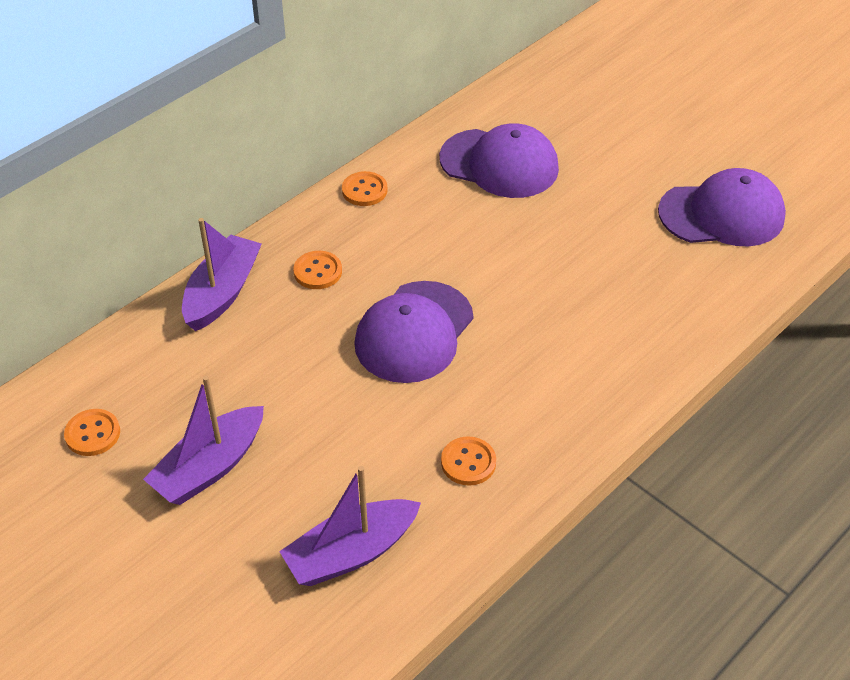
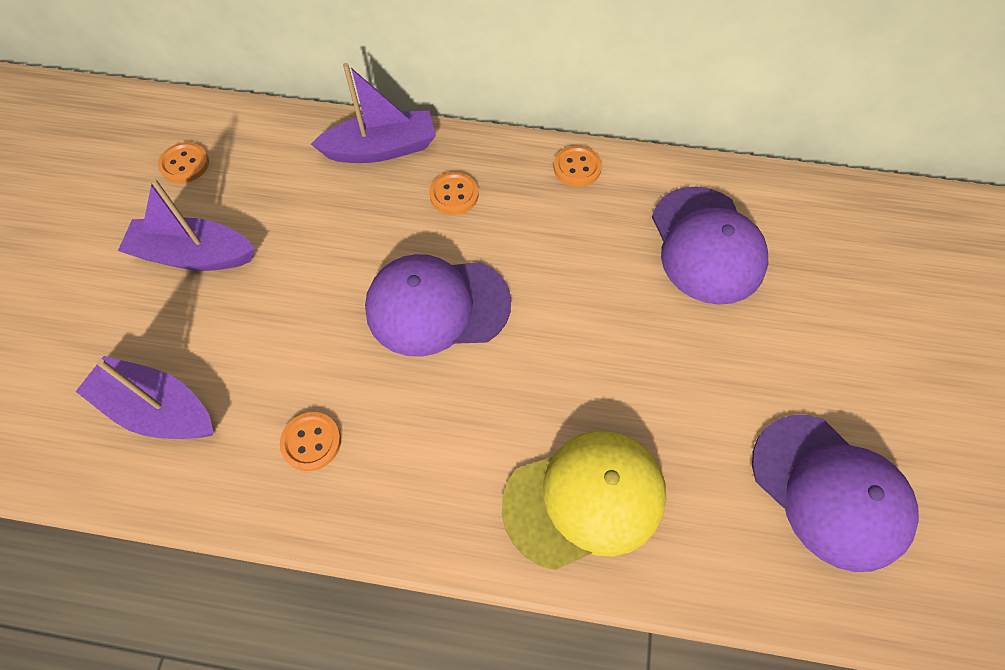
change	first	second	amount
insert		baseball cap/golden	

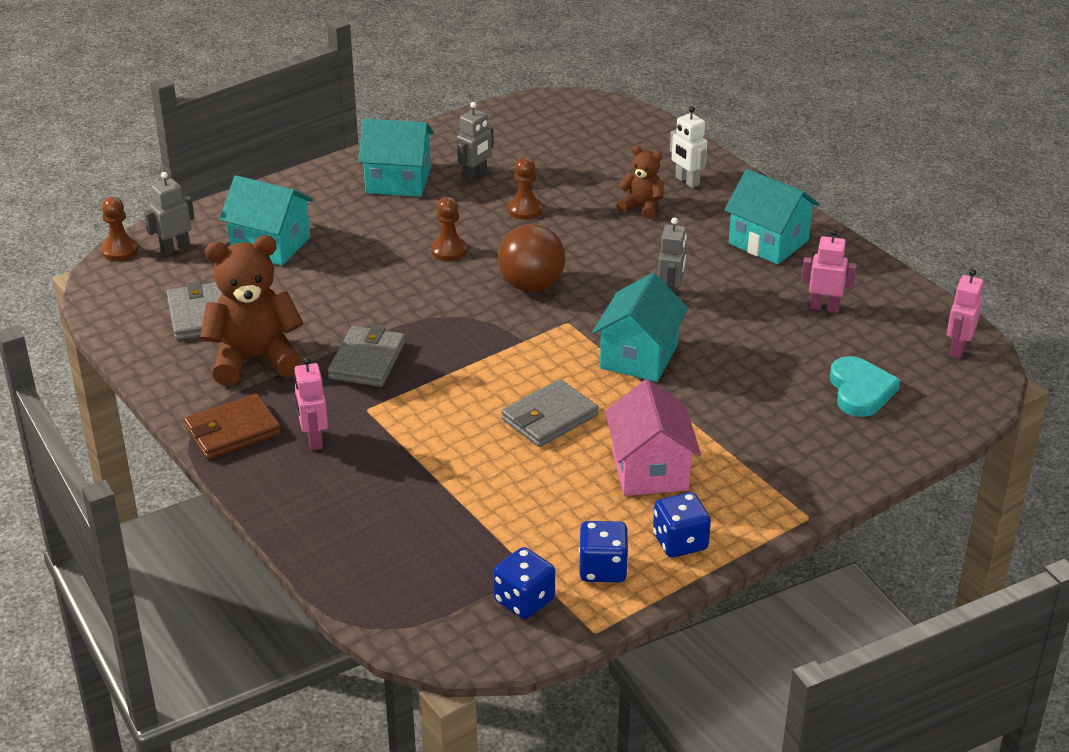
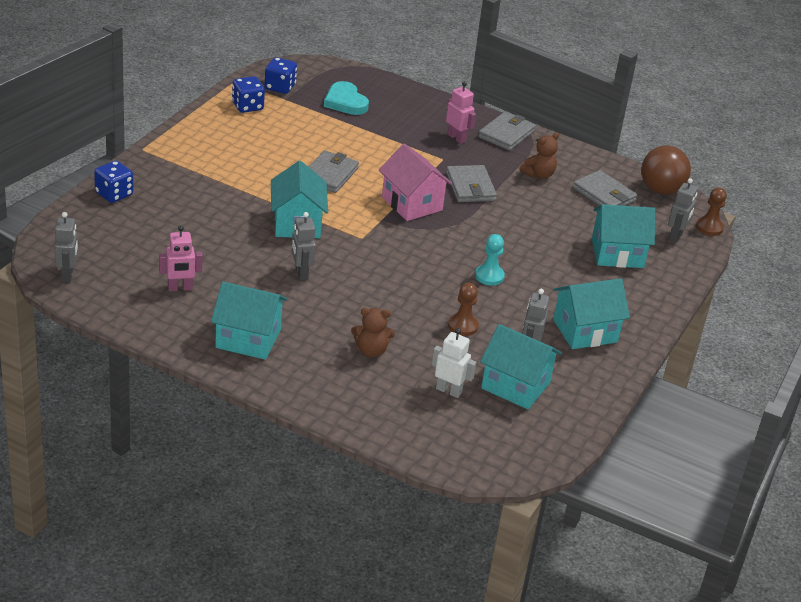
change	first	second	amount
move	robot/snow-white		
recolor	pawn/russet (2nd from left)	pawn/teal	
move	play ball/russet		
resize	teddy bear/russet (1st from left in the first image)	teddy bear/russet (2nd from left)	x0.53
recolor	robot/rose-pink (3rd from left)	robot/ash-grey (1st from left)	
move	heart shape/teal		
move	toy house/rose-pink		
recolor	card wallet/russet	card wallet/ash-grey (3rd from left)	
move	die/royal blue (3rd from left in the first image)	die/royal blue (1st from left)	
insert		toy house/teal (3rd from left)	

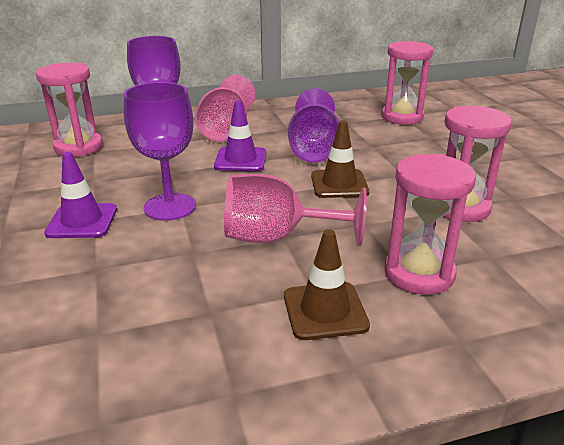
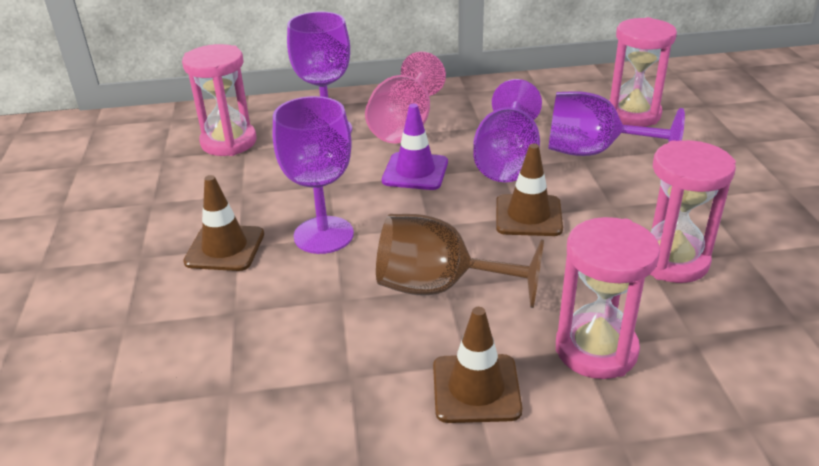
change	first	second	amount
recolor	traffic cone/violet (1st from left)	traffic cone/russet (1st from left)	
recolor	goblet/rose-pink (2nd from left)	goblet/russet	
insert		goblet/violet (4th from left)	

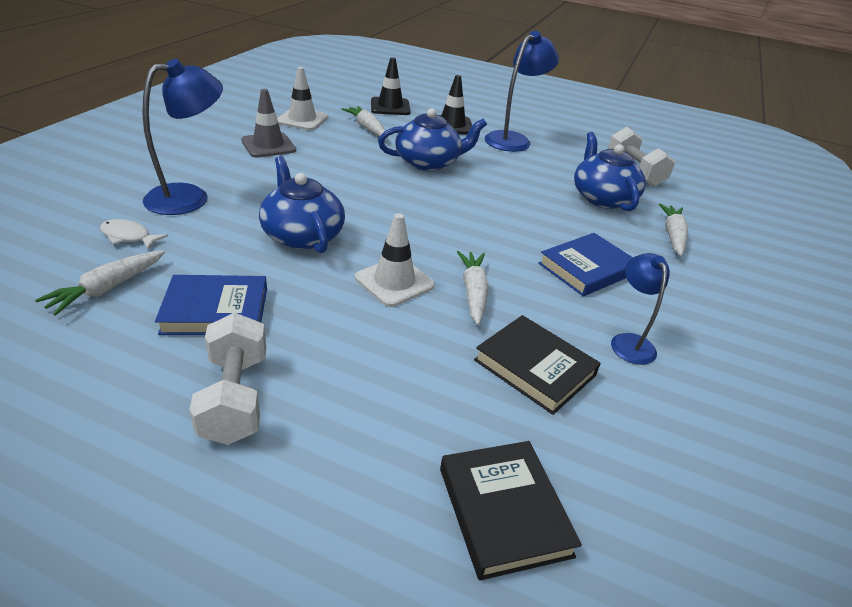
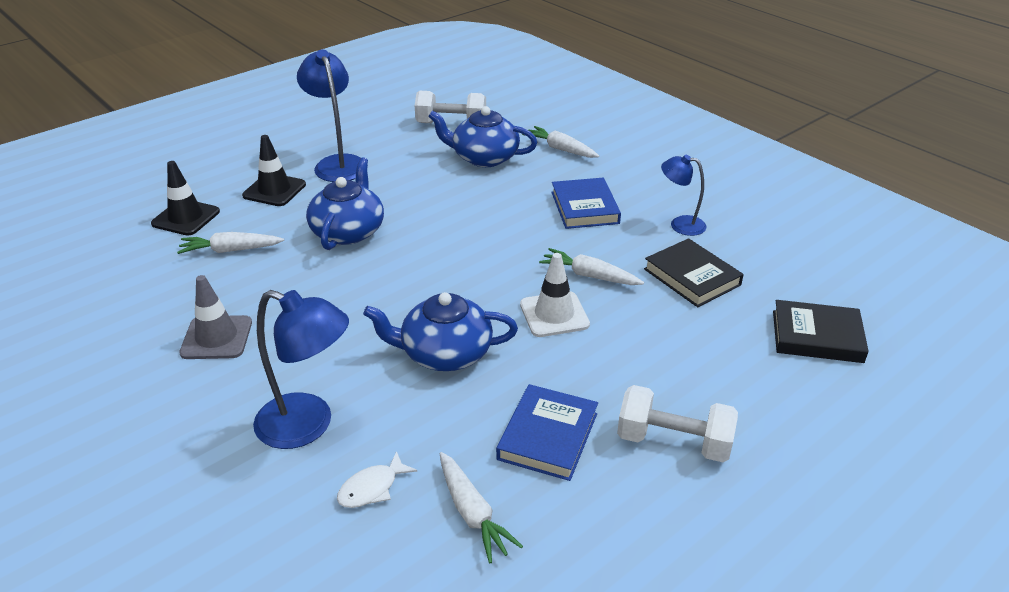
change	first	second	amount
rotate	desk lamp/royal blue (1st from left)		120 degrees clockwise
delete	traffic cone/snow-white (1st from left)		
rotate	hardcover/black (2nd from left in the first image)	hardcover/black (1st from left)	75 degrees clockwise

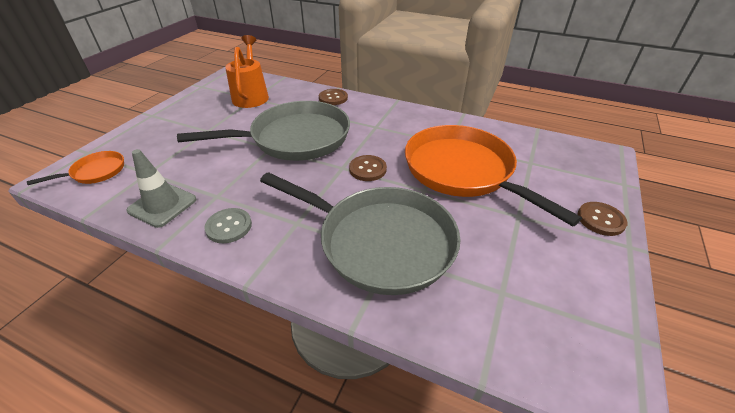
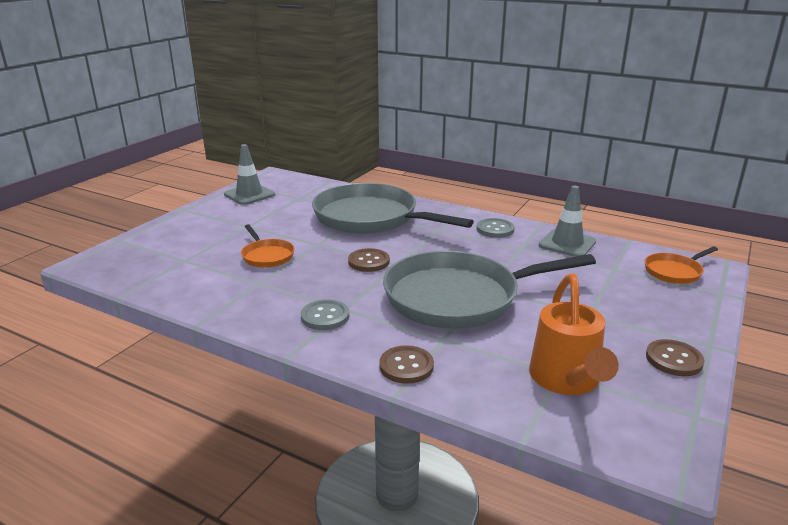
change	first	second	amount
resize	frying pan/bright orange (2nd from left in the first image)	frying pan/bright orange (1st from left)	x0.45
move	button/russet (3rd from left)		
insert		traffic cone/ash-grey (1st from left)	
insert		button/ash-grey (1st from left)	

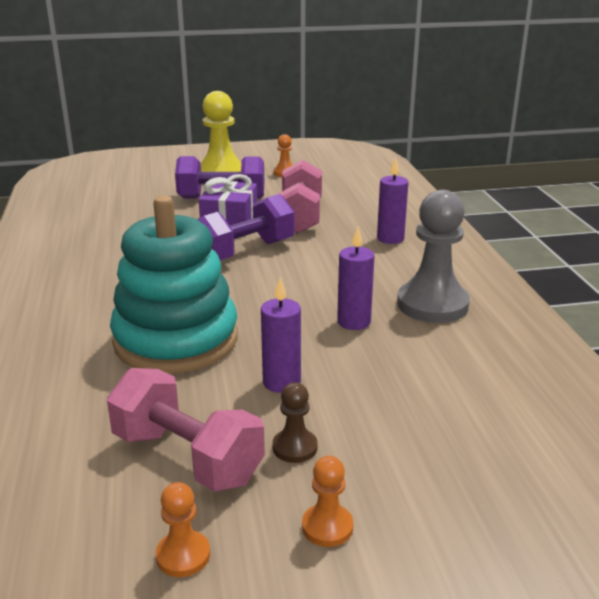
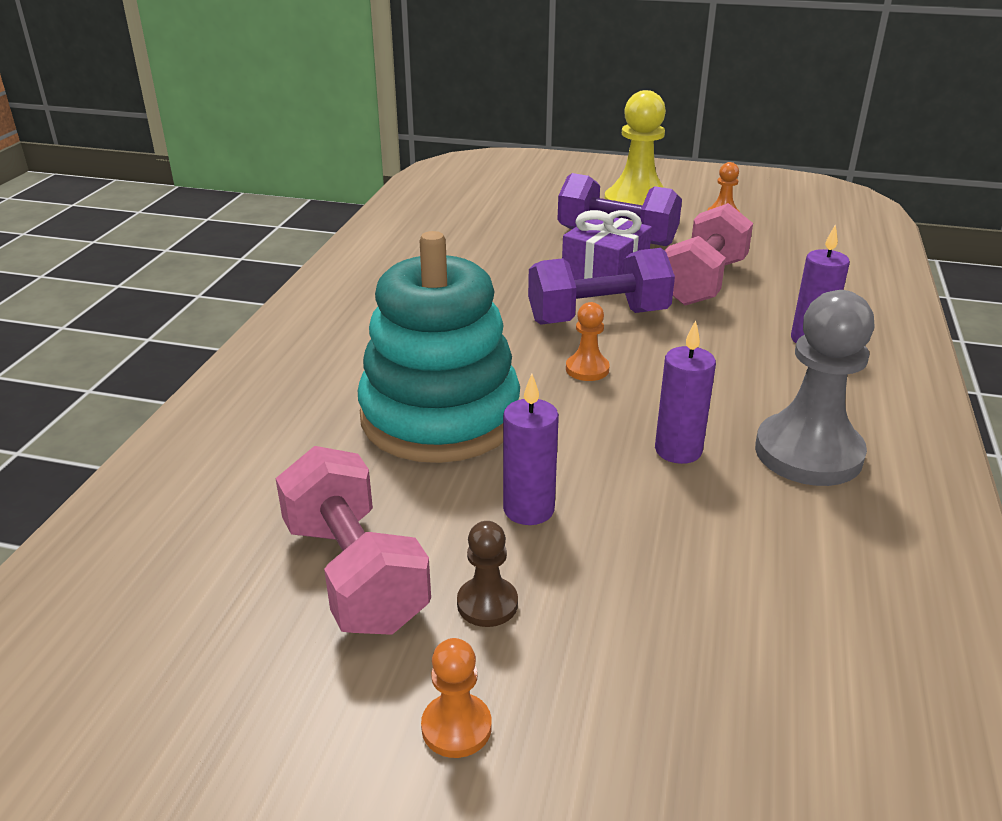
change	first	second	amount
move	pawn/bright orange (1st from left in the first image)	pawn/bright orange (2nd from left)	

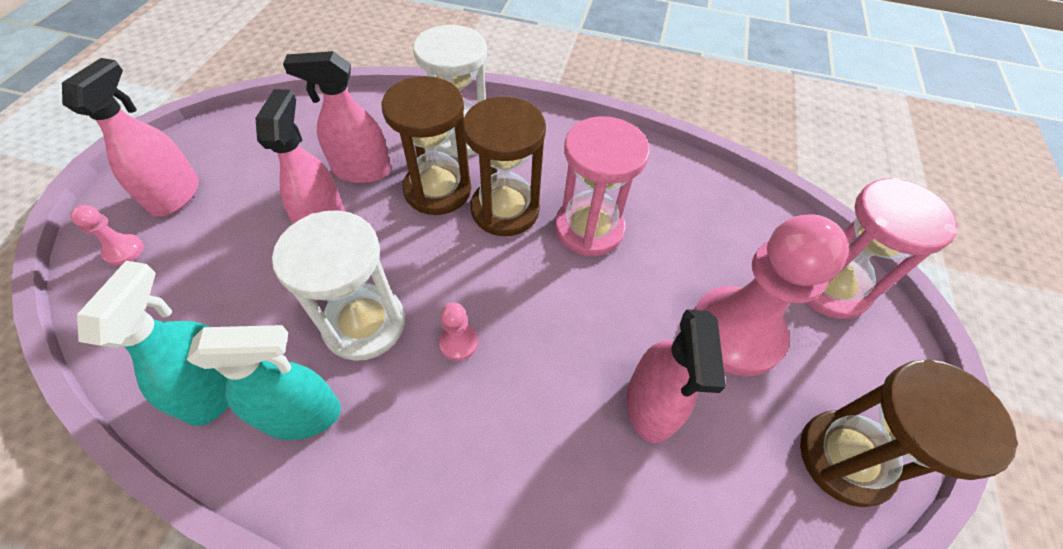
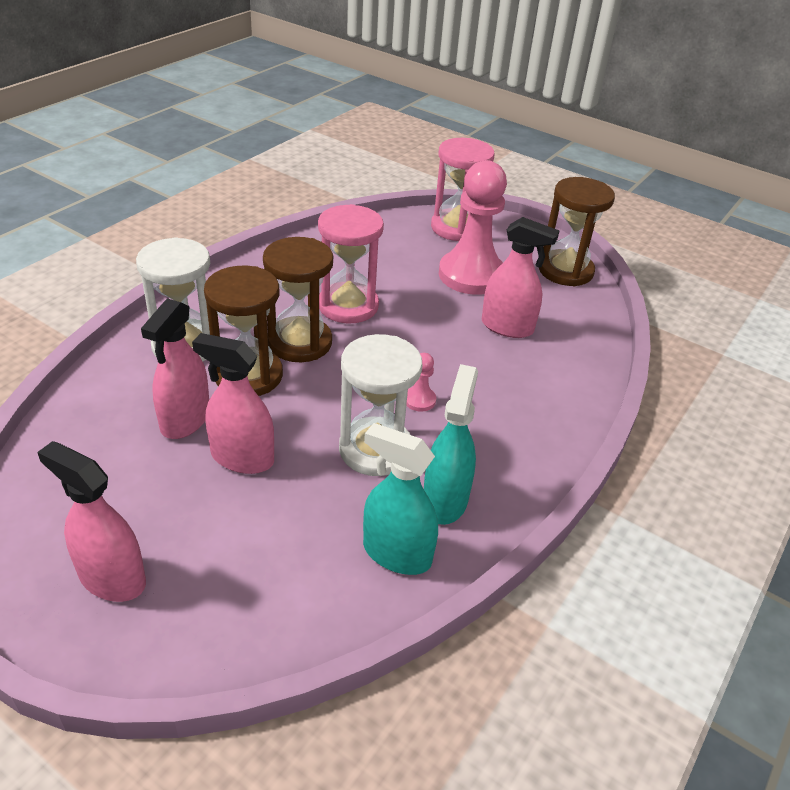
change	first	second	amount
delete	pawn/rose-pink (1st from left)		

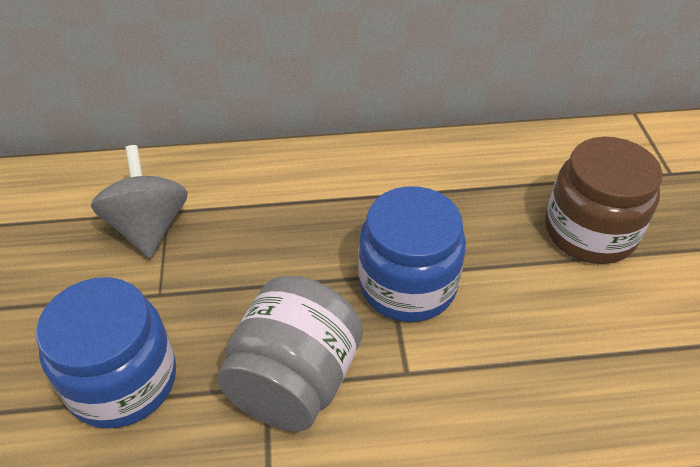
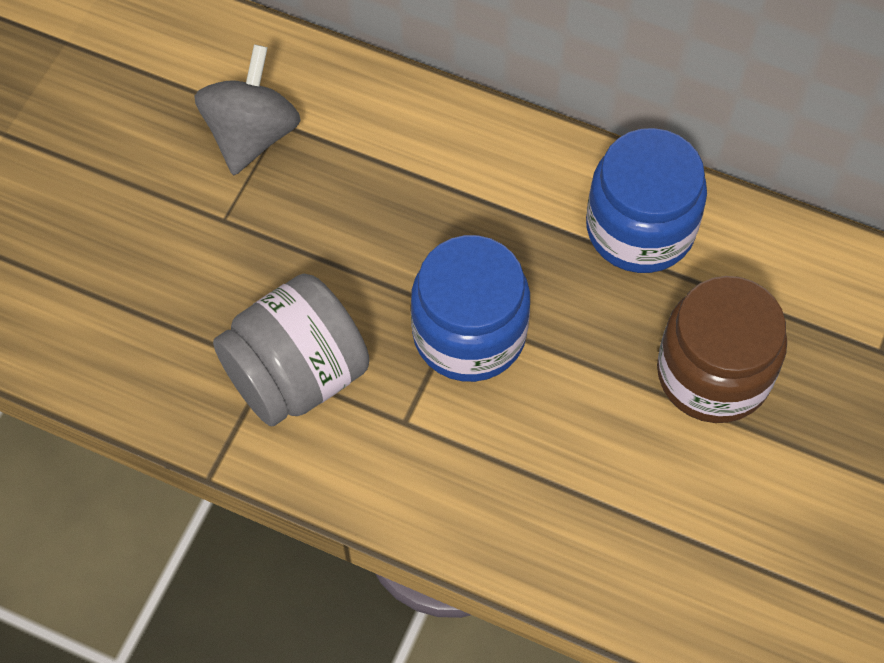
change	first	second	amount
move	preserve jar/royal blue (1st from left in the first image)	preserve jar/royal blue (2nd from left)	

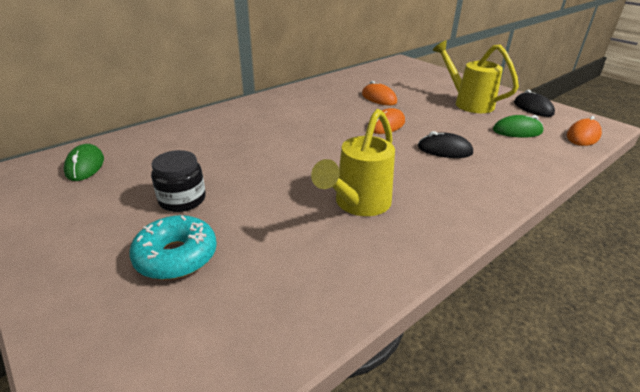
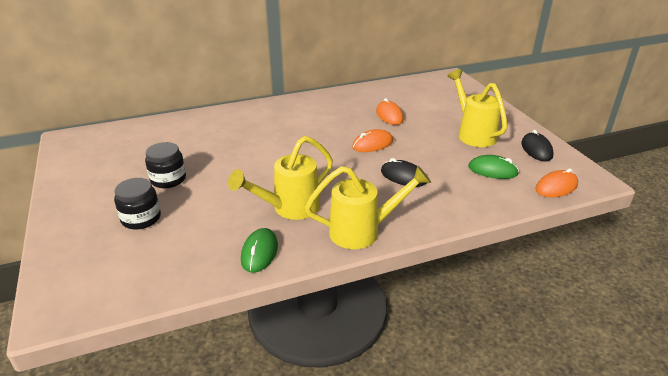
change	first	second	amount
move	computer mouse/leaf-green (1st from left)		
replace	donut/teal	preserve jar/black (1st from left)	
insert		watering pot/golden (2nd from left)	

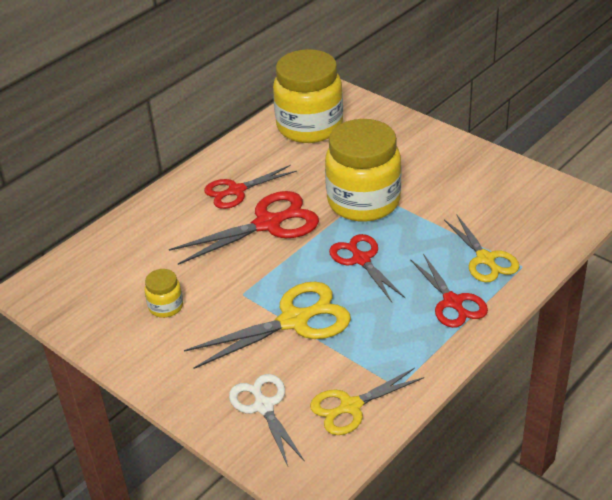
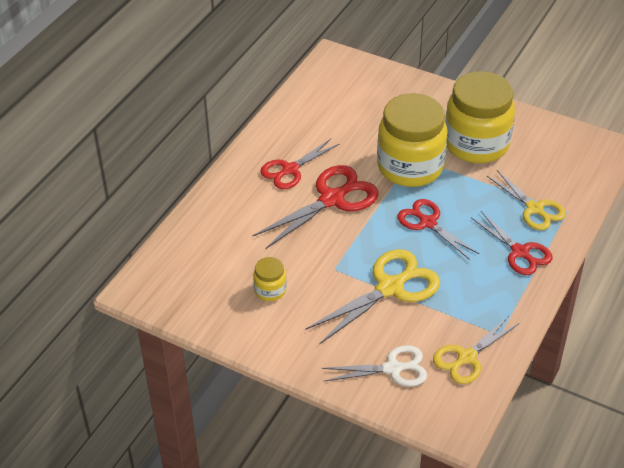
change	first	second	amount
move	preserve jar/golden (2nd from left in the first image)	preserve jar/golden (3rd from left)	
rotate	shears/snow-white		120 degrees clockwise

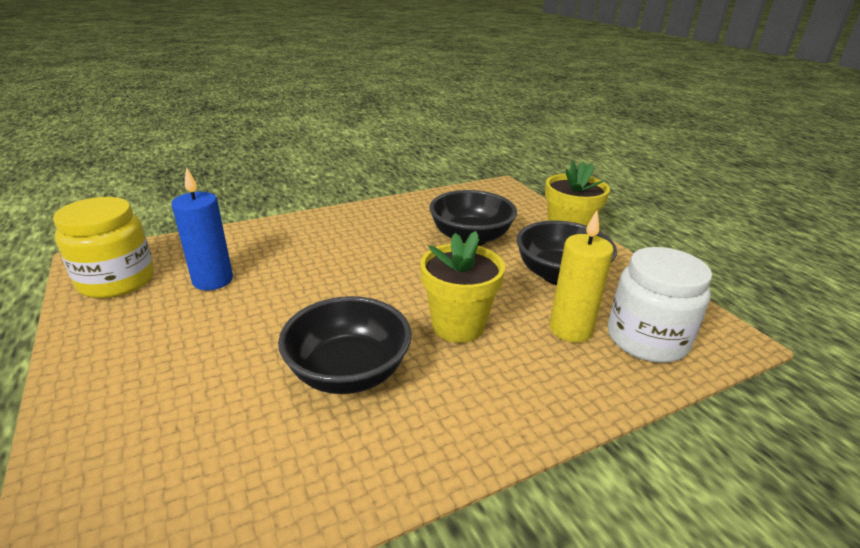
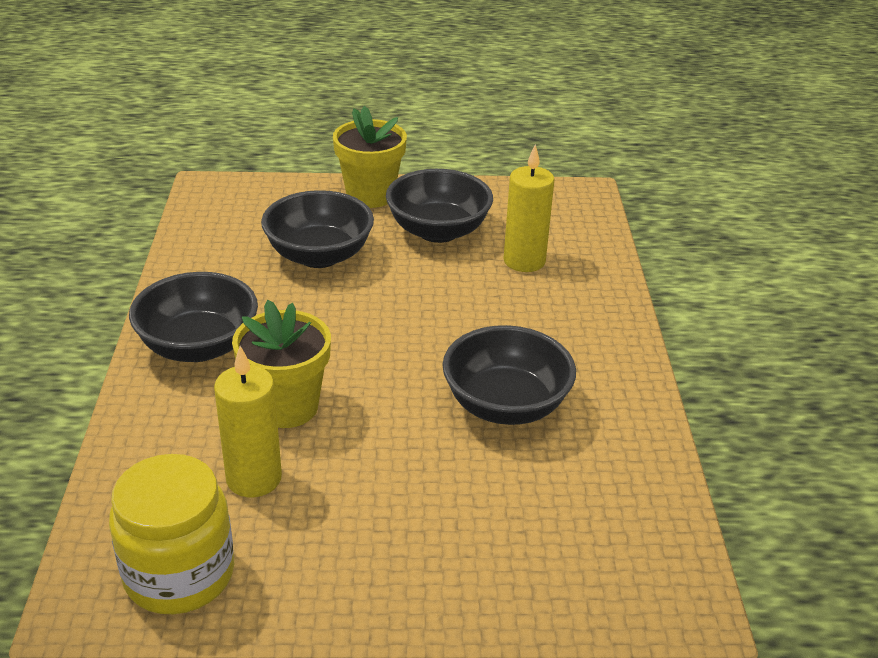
change	first	second	amount
recolor	candle/royal blue	candle/golden (1st from left)	
move	potted plant/golden (1st from left)		
delete	preserve jar/snow-white		
insert		bowl/black (1st from left)	

